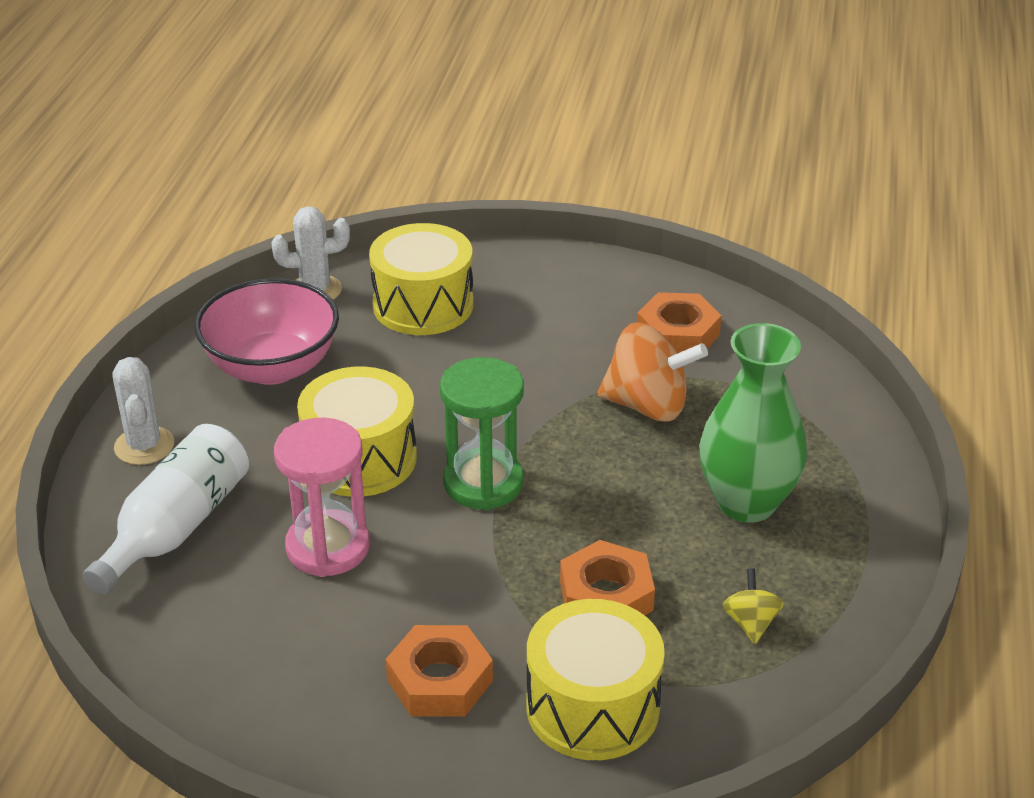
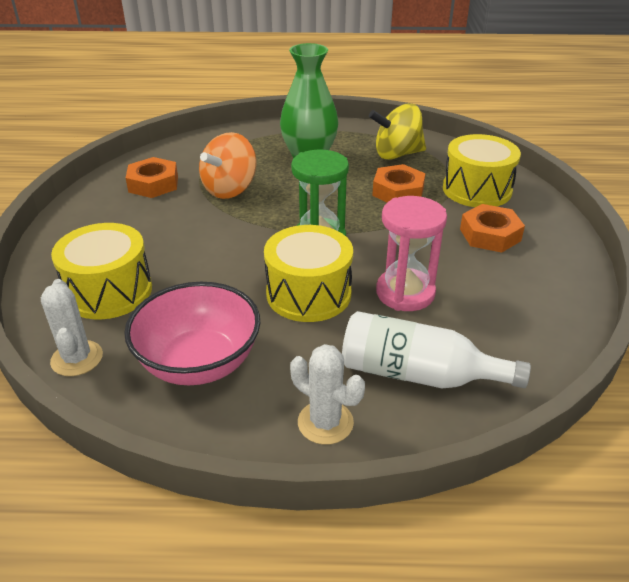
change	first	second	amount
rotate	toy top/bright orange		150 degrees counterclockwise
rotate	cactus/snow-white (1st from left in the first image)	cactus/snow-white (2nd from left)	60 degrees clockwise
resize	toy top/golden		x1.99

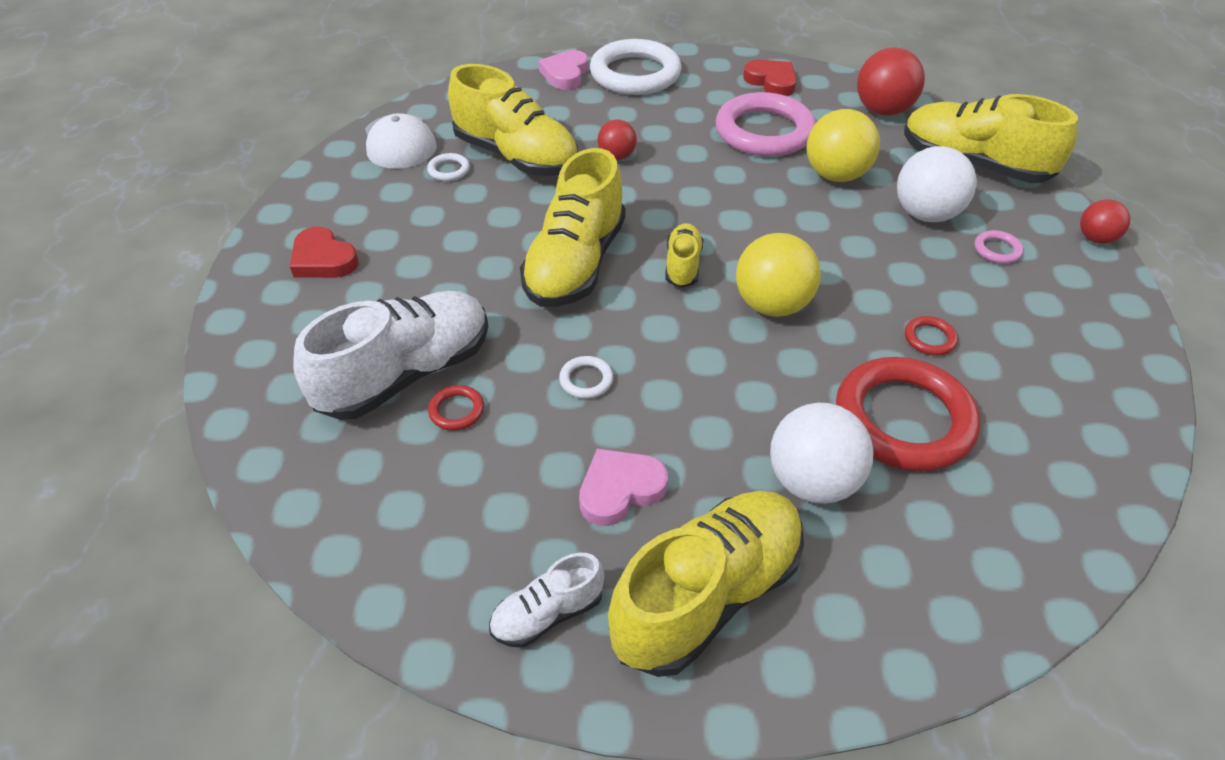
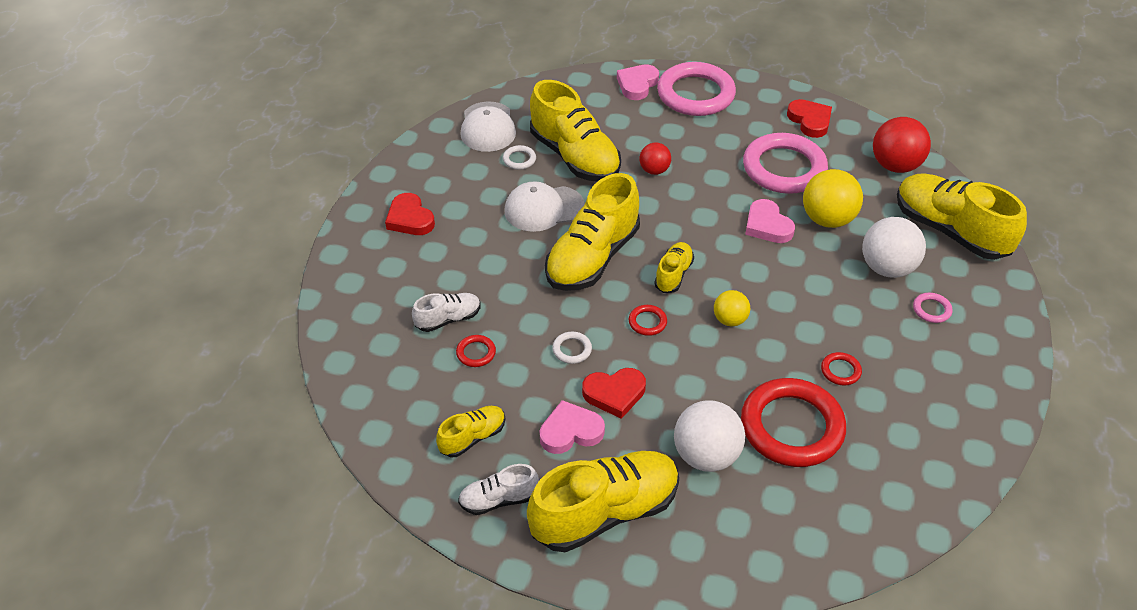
change	first	second	amount
recolor	torus/snow-white (3rd from left)	torus/rose-pink (1st from left)	
delete	play ball/crimson (3rd from left)		
resize	play ball/golden (1st from left)		x0.58
resize	sneaker/snow-white (1st from left)		x0.50
insert		baseball cap/snow-white (2nd from left)	
insert		heart shape/rose-pink (3rd from left)	
insert		torus/crimson (2nd from left)	
insert		heart shape/crimson (2nd from left)	
insert		sneaker/golden (1st from left)	

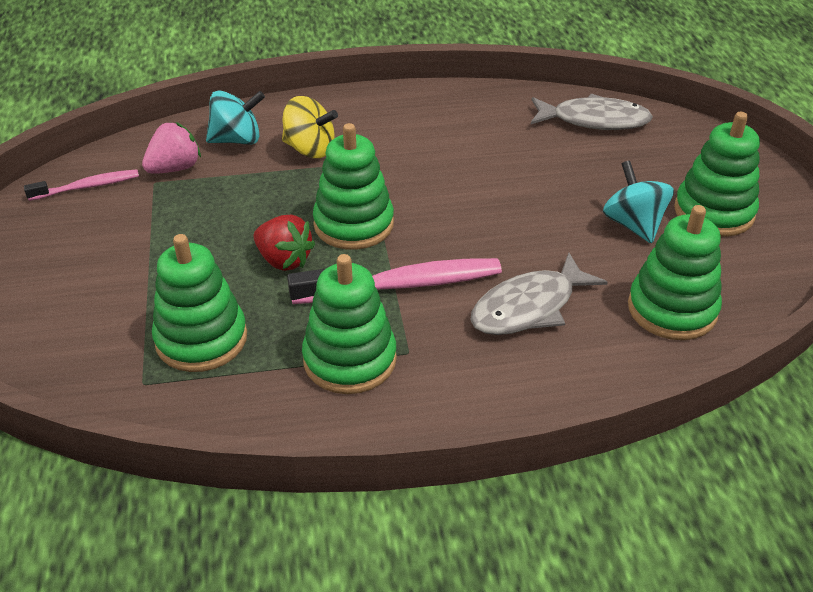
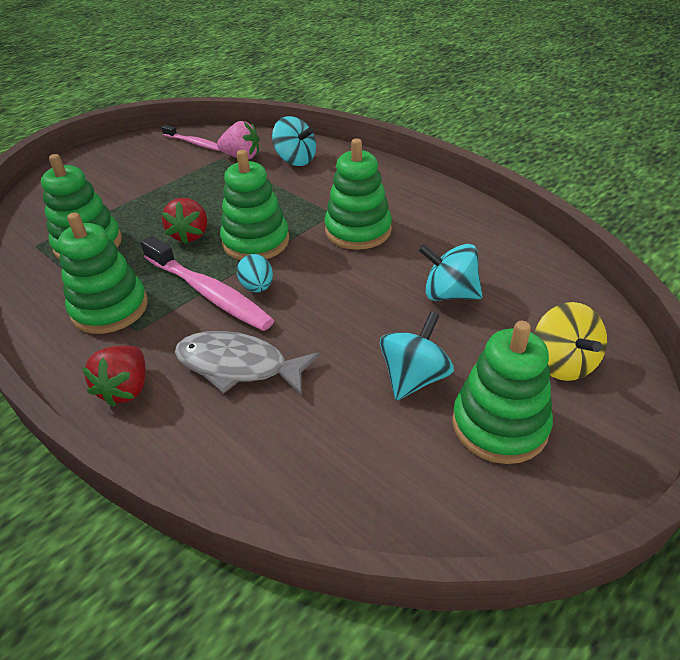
change	first	second	amount
delete	toy fish/ash-grey (2nd from left)		
move	toy top/golden		
move	stacking toy/leaf-green (4th from left)		
insert		toy top/teal (3rd from left)	
insert		egg shape/teal	
insert		toy strawberry/crimson (1st from left)	

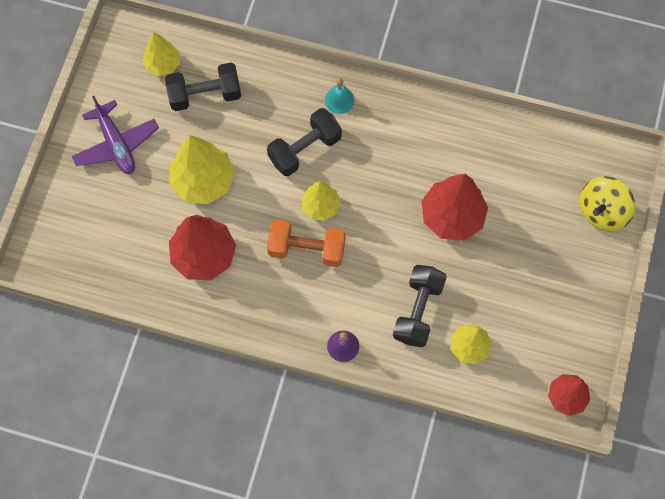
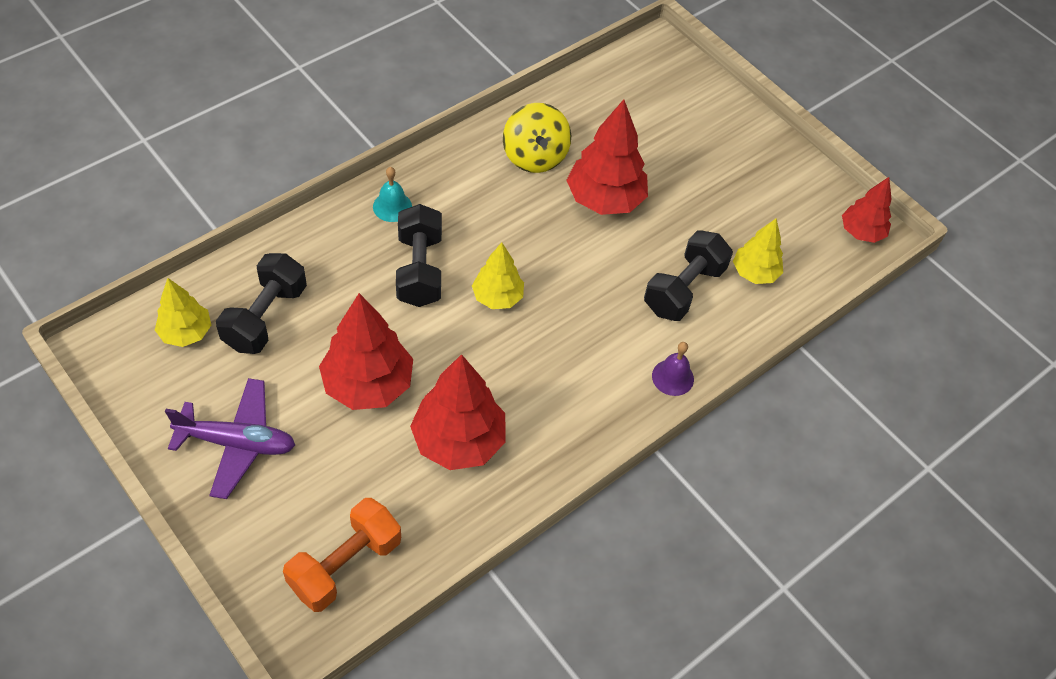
change	first	second	amount
recolor	fir tree/golden (2nd from left)	fir tree/crimson (1st from left)	
move	toy top/golden		
move	dumbbell/bright orange		
rotate	dumbbell/black (3rd from left)		75 degrees clockwise

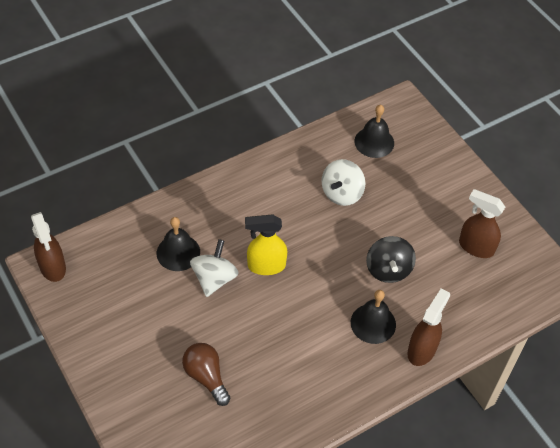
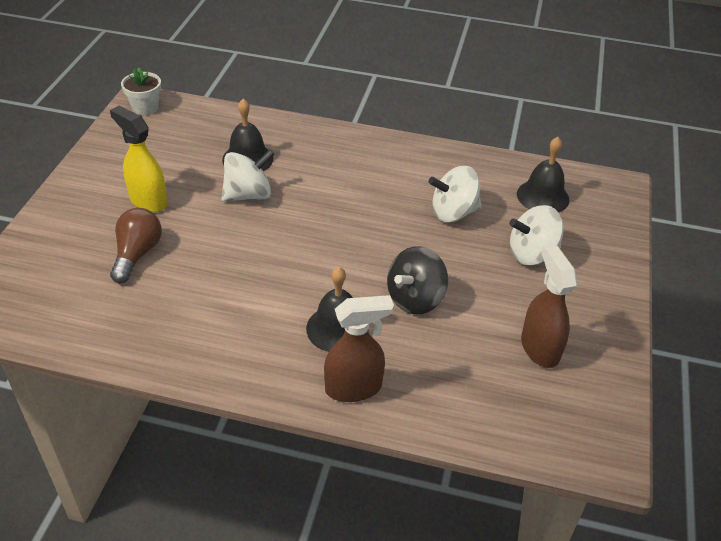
change	first	second	amount
replace	sprayer/russet (1st from left)	potted plant/snow-white	
move	sprayer/golden		
insert		toy top/snow-white (3rd from left)	

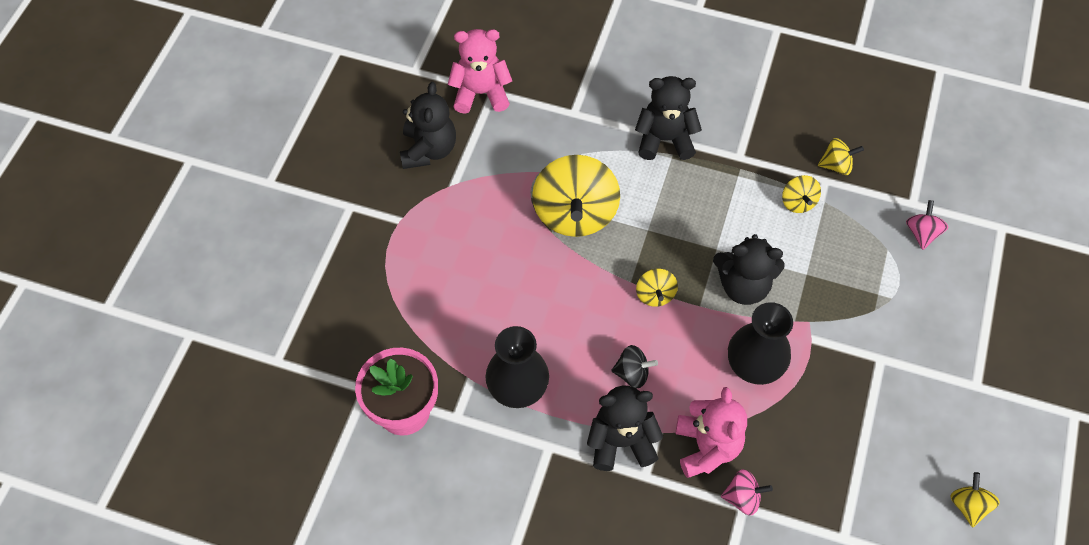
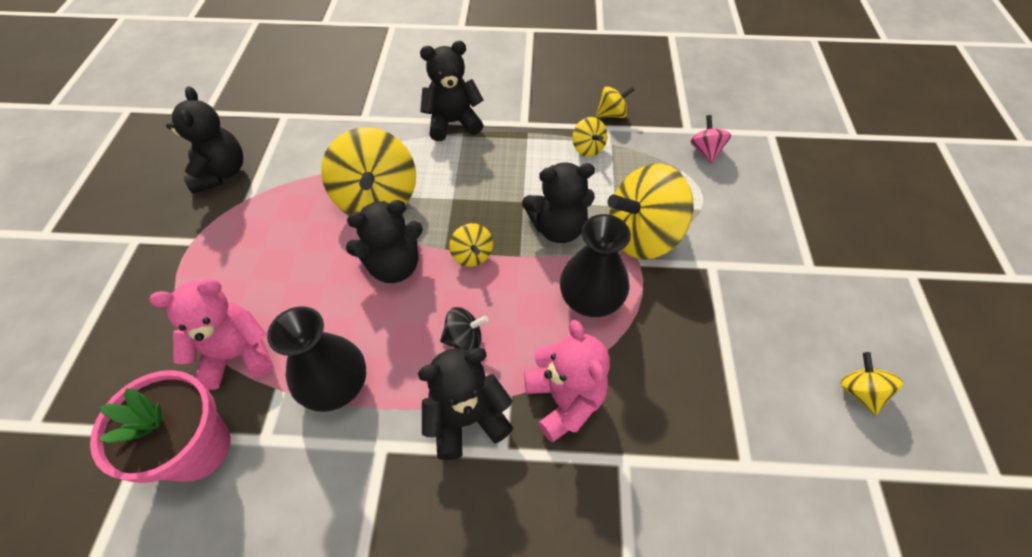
change	first	second	amount
move	teddy bear/rose-pink (1st from left)		
delete	toy top/rose-pink (1st from left)		
insert		toy top/golden (5th from left)	
insert		teddy bear/black (2nd from left)	

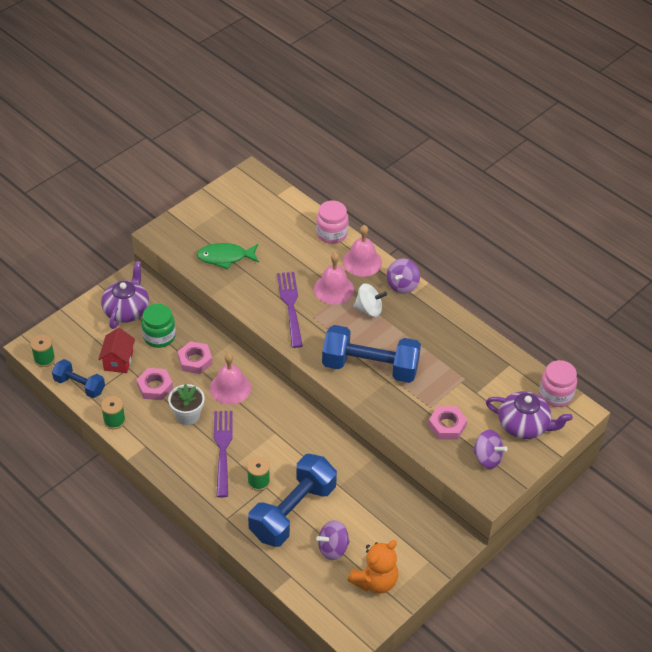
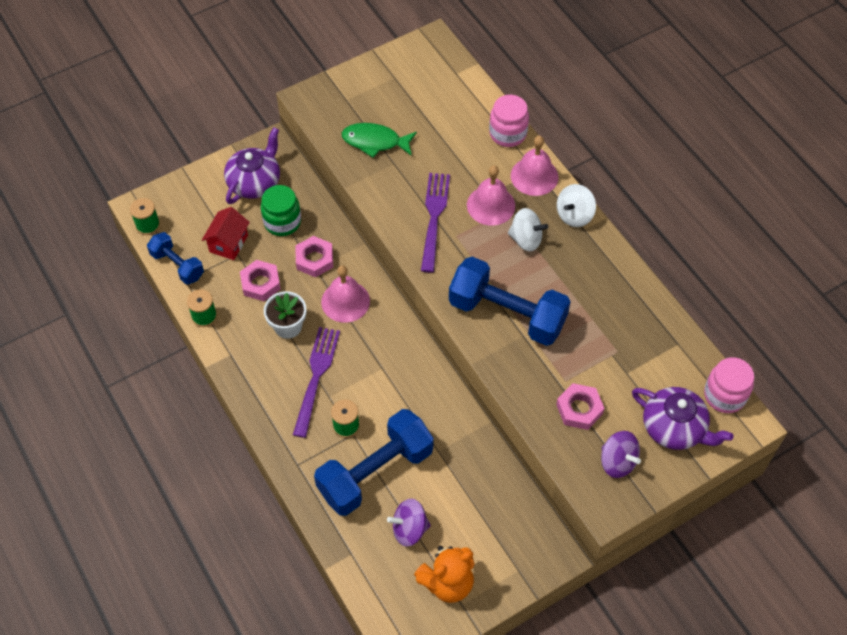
change	first	second	amount
recolor	toy top/violet (2nd from left)	toy top/snow-white (2nd from left)	

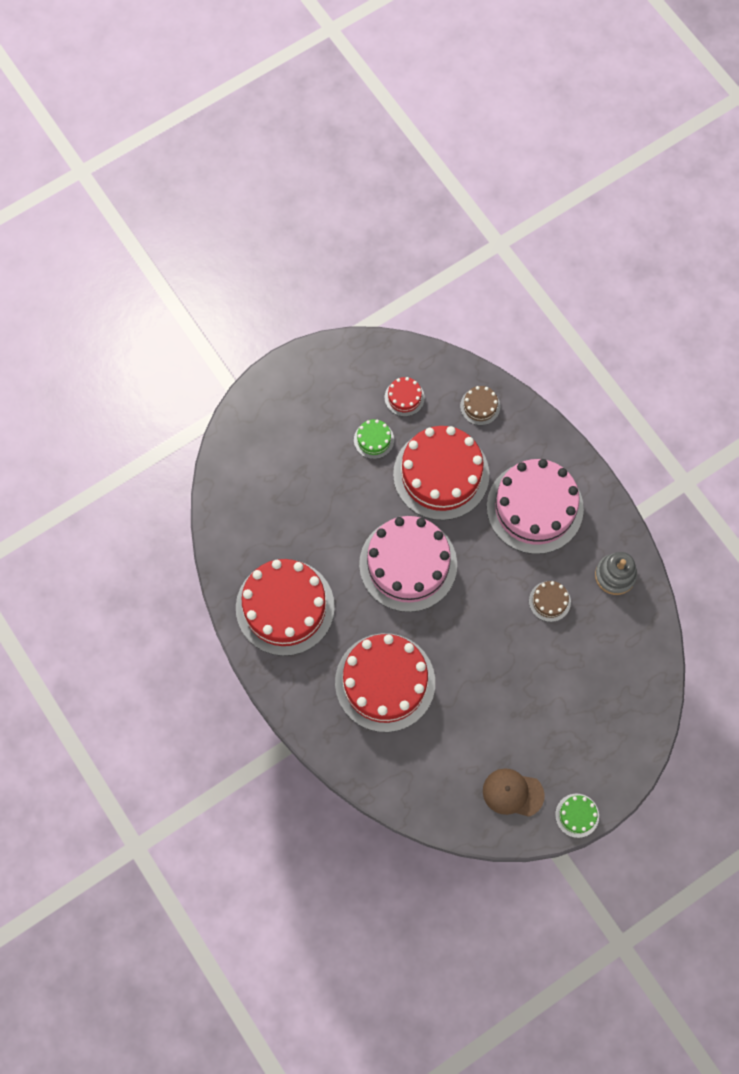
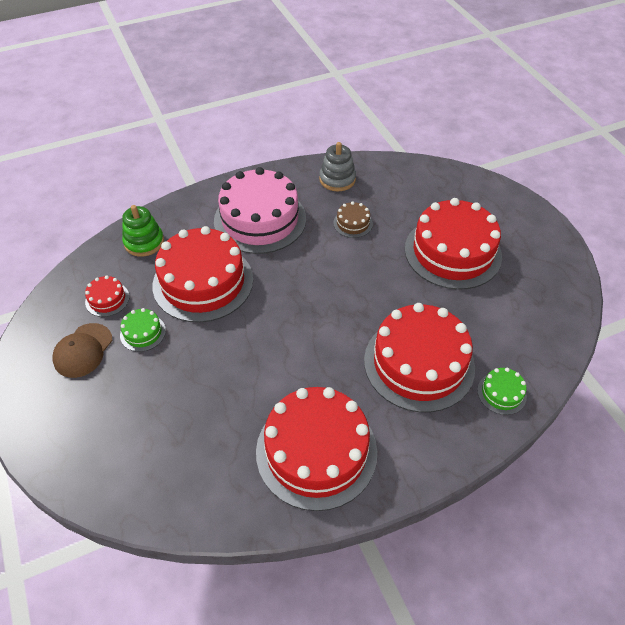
change	first	second	amount
replace	gateau/russet (1st from left)	stacking toy/leaf-green	
delete	gateau/rose-pink (1st from left)		
move	baseball cap/russet		
move	gateau/leaf-green (2nd from left)		
insert		gateau/crimson (5th from left)	

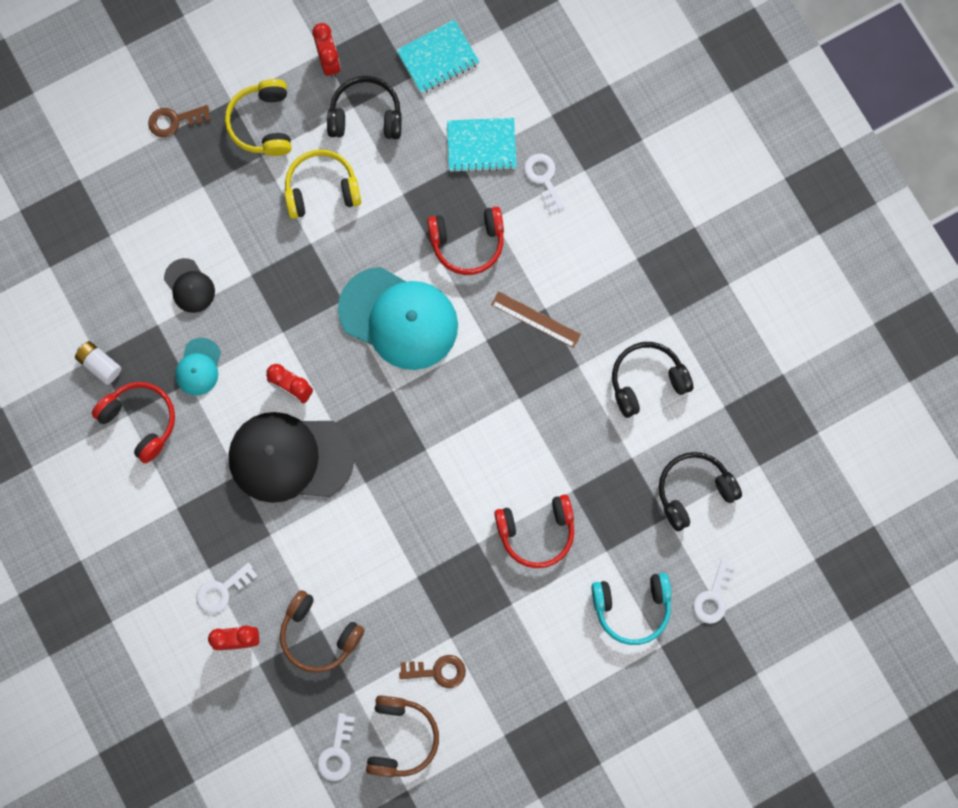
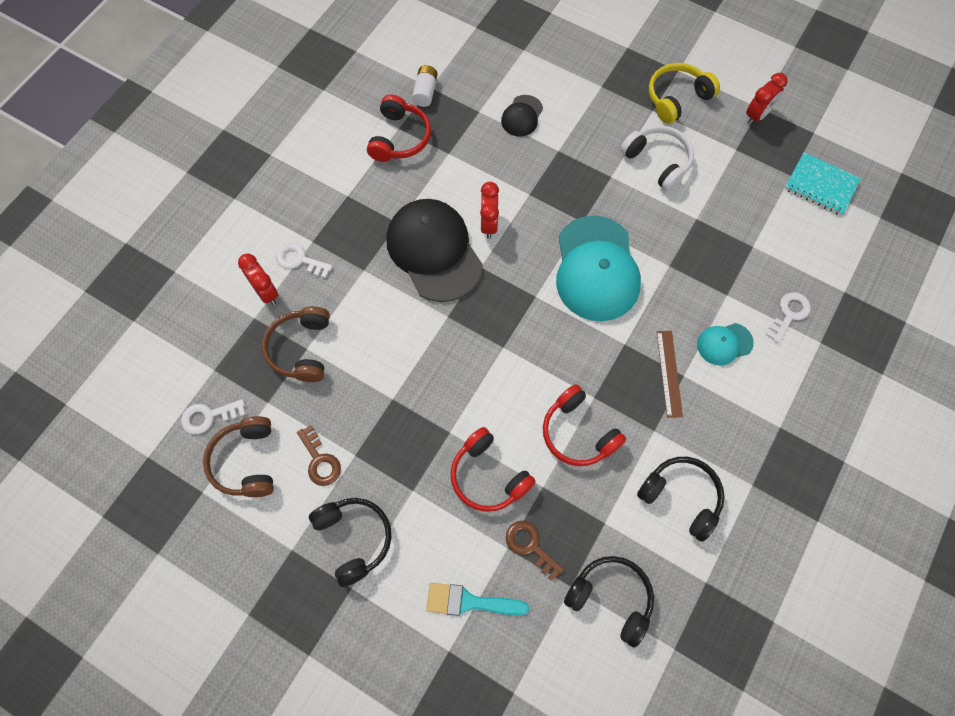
change	first	second	amount
move	over-ear headphones/black (1st from left)		
move	door key/russet (1st from left in the first image)	door key/russet (2nd from left)	
delete	exercise book/teal (2nd from left)		
recolor	over-ear headphones/golden (2nd from left)	over-ear headphones/snow-white	
move	over-ear headphones/crimson (2nd from left in the first image)	over-ear headphones/crimson (3rd from left)	
move	baseball cap/teal (1st from left in the first image)	baseball cap/teal (2nd from left)	
delete	door key/snow-white (4th from left)		
replace	over-ear headphones/teal	paintbrush/teal	
rotate	over-ear headphones/russet (2nd from left in the first image)	over-ear headphones/russet (1st from left)	105 degrees clockwise

